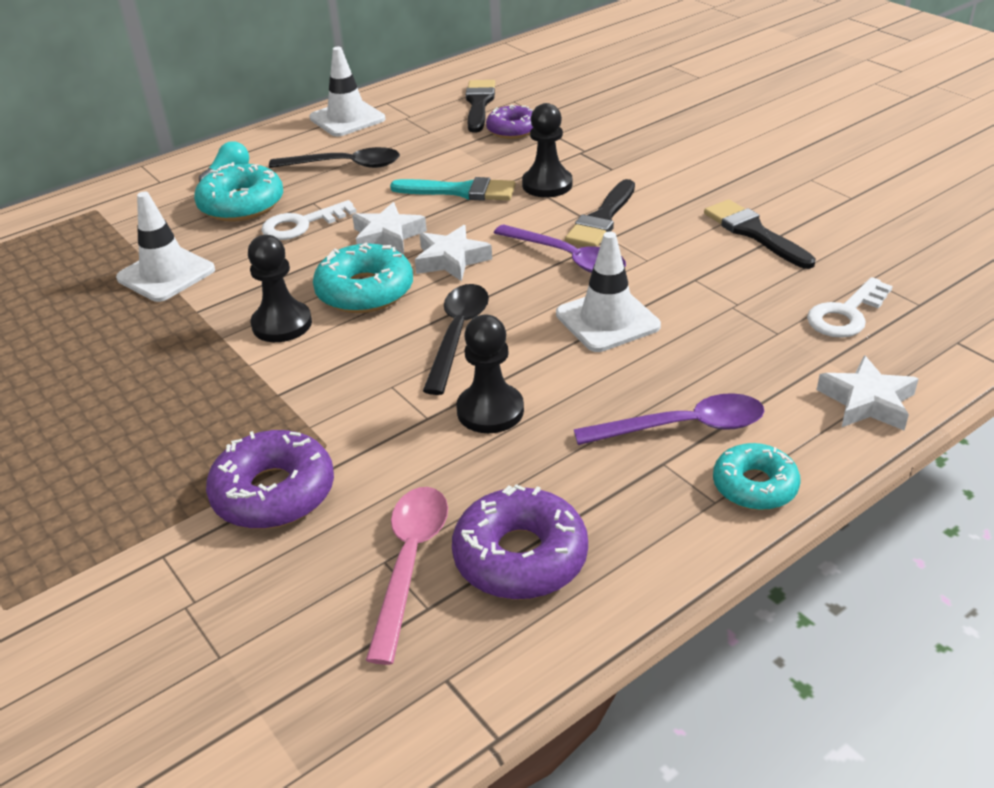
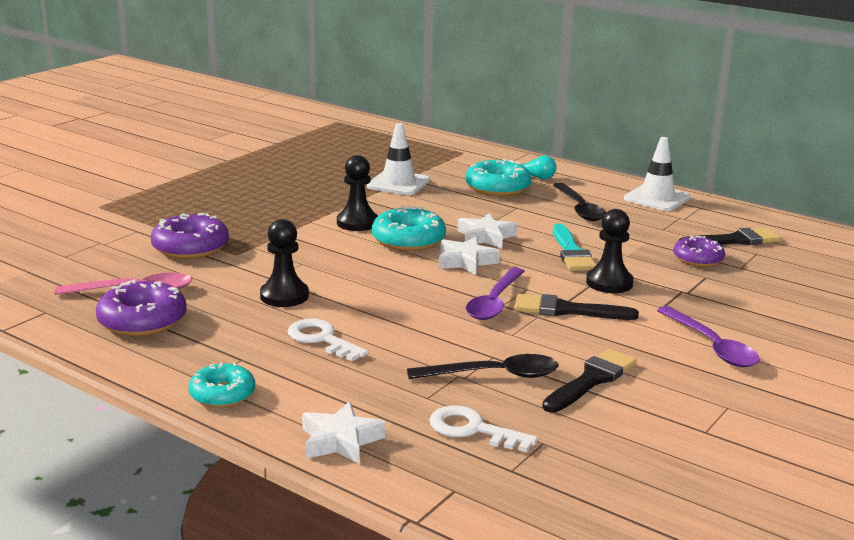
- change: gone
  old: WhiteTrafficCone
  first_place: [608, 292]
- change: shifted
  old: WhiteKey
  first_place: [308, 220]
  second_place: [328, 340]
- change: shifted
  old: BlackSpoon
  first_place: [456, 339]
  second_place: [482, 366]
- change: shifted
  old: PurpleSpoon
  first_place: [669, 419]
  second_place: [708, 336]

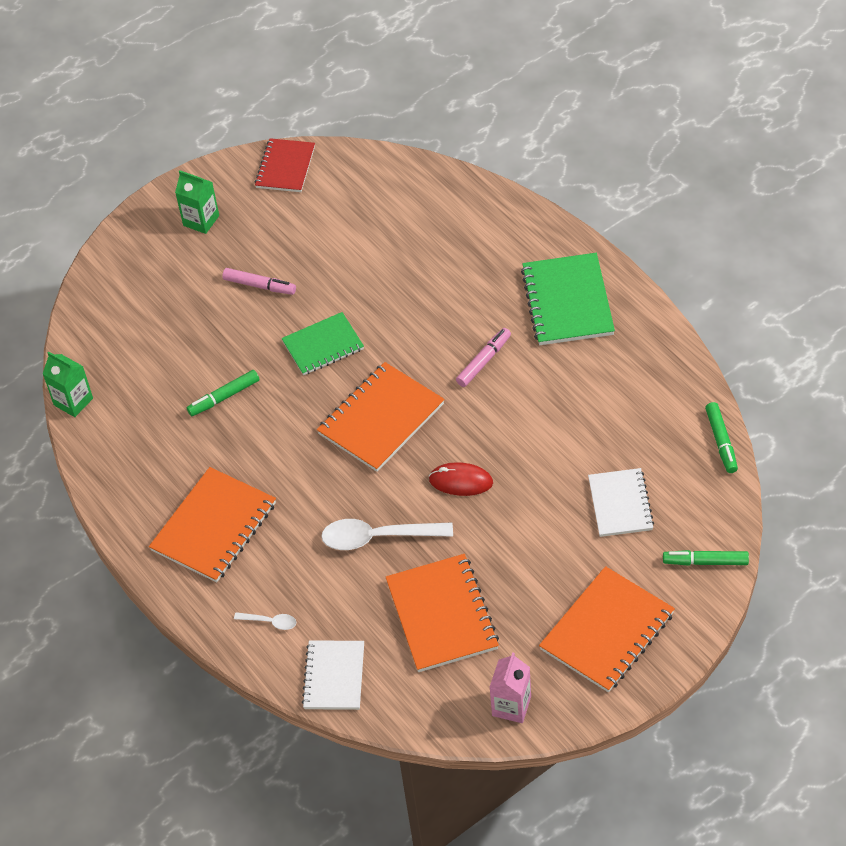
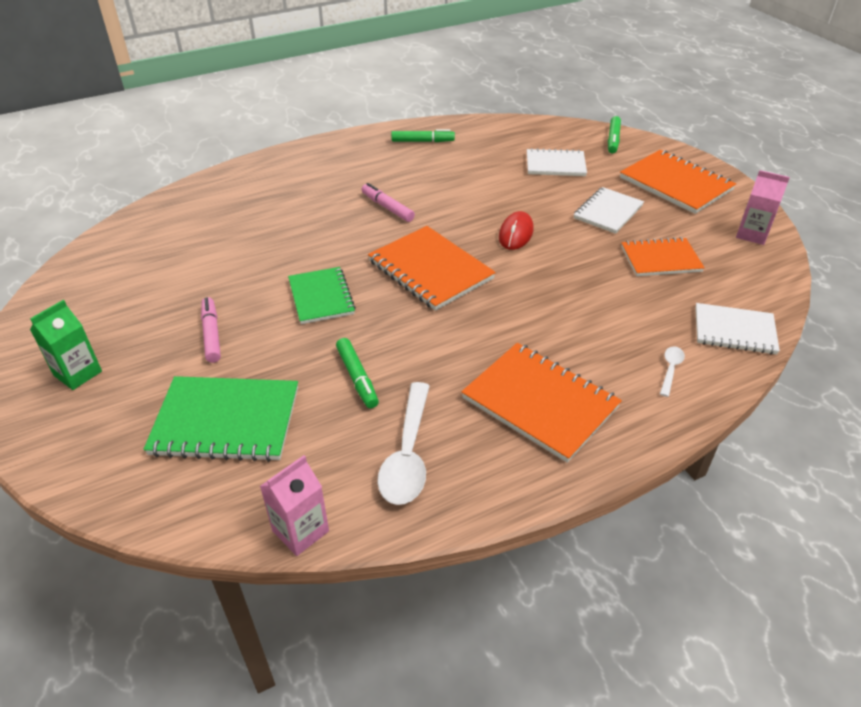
- change: gone
  old: RedNotebook
  first_place: [285, 165]
- change: new
  new: WhiteNotebook
  second_place: [609, 210]
- change: shifted
  old: WhiteSpoon
  first_place: [387, 534]
  second_place: [403, 443]
- change: shifted
  old: GreenNotebook
  first_place: [568, 299]
  second_place: [221, 419]
- change: shifted
  old: GreenMarker
  first_place: [721, 437]
  second_place: [423, 135]
- change: repainted
  old: GreenCarton
  new: PinkCarton
  first_place: [68, 384]
  second_place: [294, 505]
- change: rotated
  old: PinkMarker
  first_place: [259, 281]
  second_place: [211, 330]
  degrees: -45
- change: scaled
  old: OrangeNotebook
  first_place: [442, 613]
  second_place: [663, 256]
  factor: 0.66

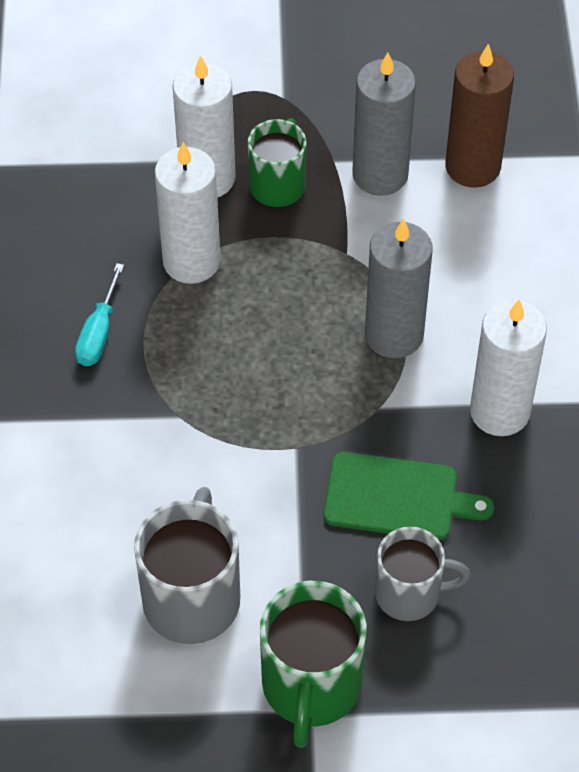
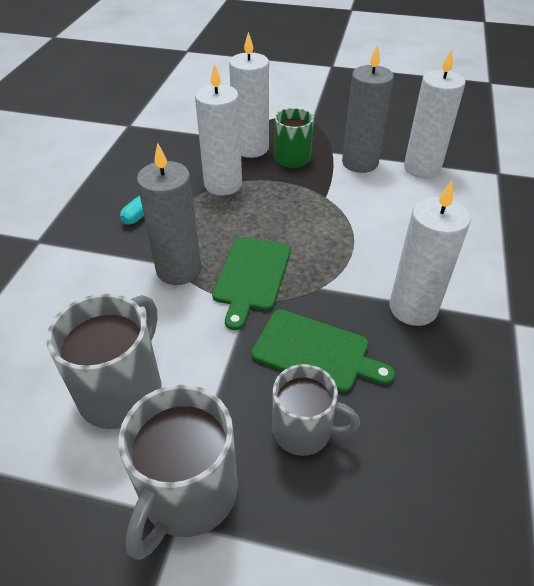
- change: new
  new: GreenCuttingBoard
  second_place: [251, 283]
- change: shifted
  old: GreyCandle
  first_place: [399, 288]
  second_place: [169, 214]
- change: repainted
  old: GreenMug
  new: GreyMug
  first_place: [313, 664]
  second_place: [178, 472]
- change: repainted
  old: BrownCandle
  new: WhiteCandle
  first_place: [479, 116]
  second_place: [435, 113]

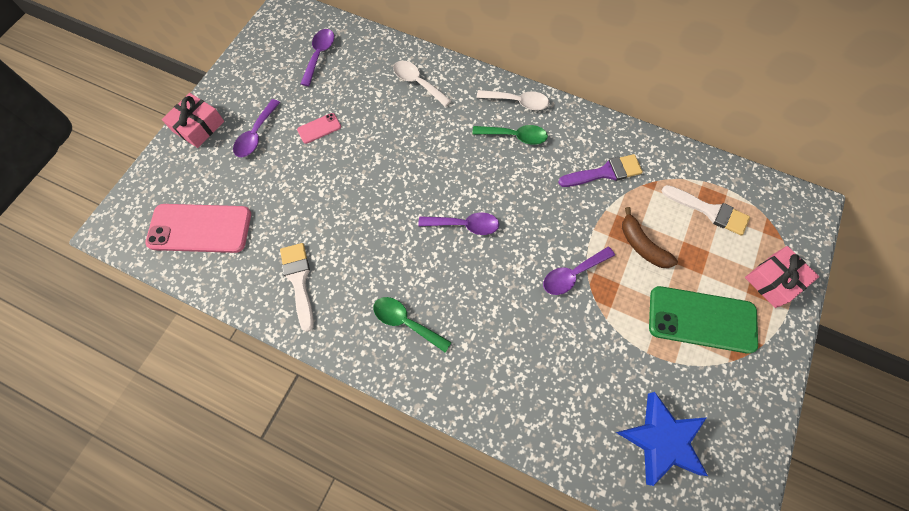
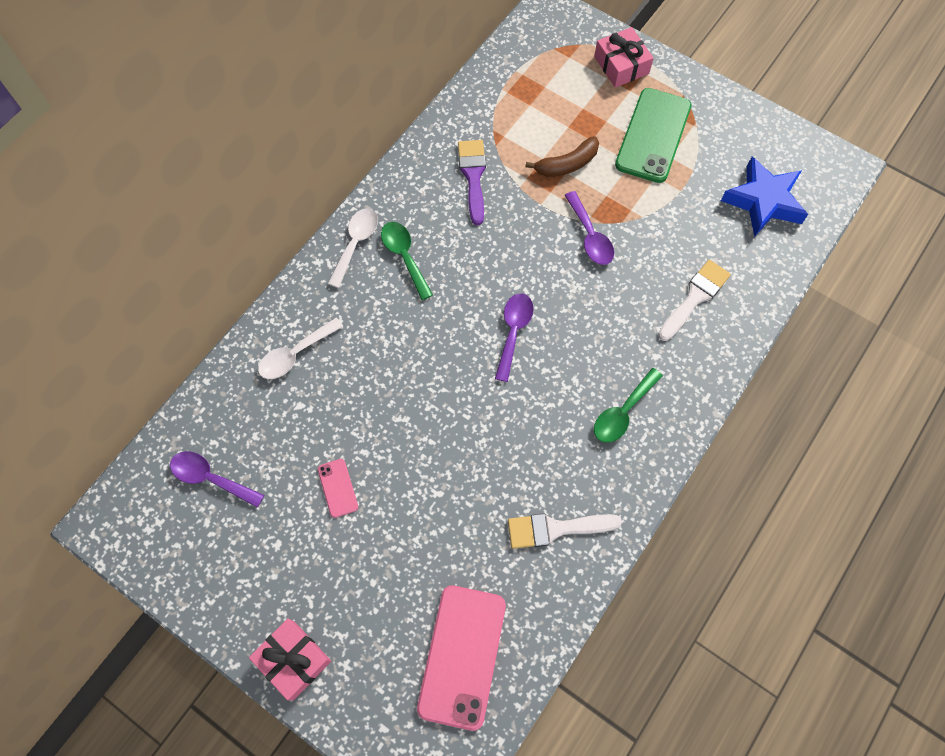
- change: gone
  old: PurpleSpoon
  first_place: [256, 128]
- change: shifted
  old: WhiteBrush
  first_place: [706, 210]
  second_place: [694, 300]
- change: rotated
  old: GreenSpoon
  first_place: [510, 135]
  second_place: [407, 261]
  degrees: -45

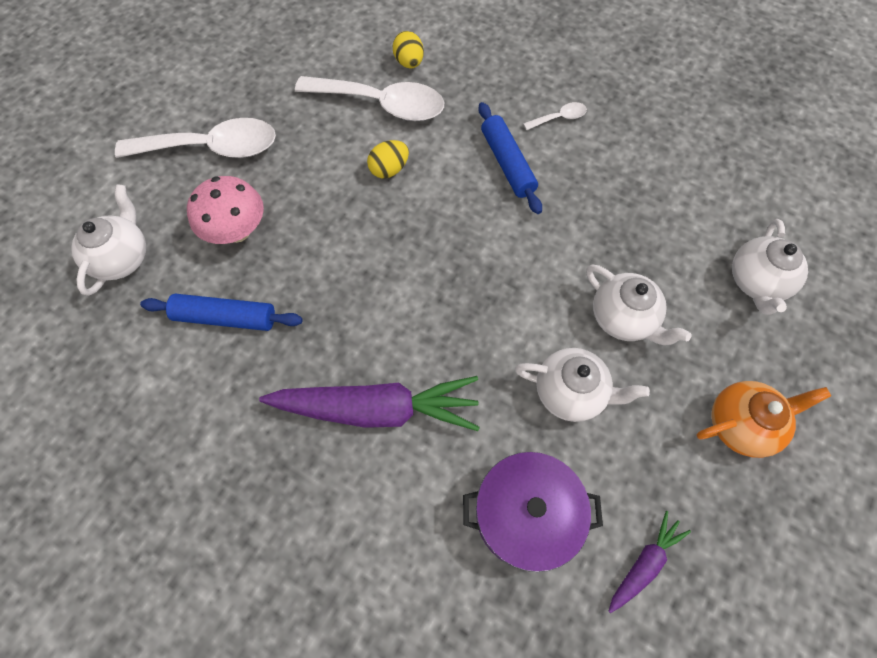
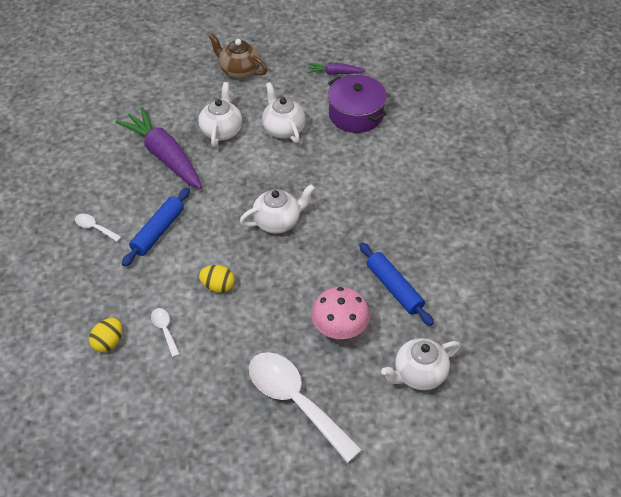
- change: shifted
  old: PurpleCarrot
  first_place: [369, 403]
  second_place: [158, 148]
- change: shifted
  old: WhiteTeapot
  first_place: [770, 267]
  second_place: [277, 209]
- change: repainted
  old: OrangeTeapot
  new: BrownTeapot
  first_place: [763, 419]
  second_place: [238, 56]
- change: scaled
  old: WhiteSpoon
  first_place: [369, 98]
  second_place: [165, 332]
  factor: 0.43

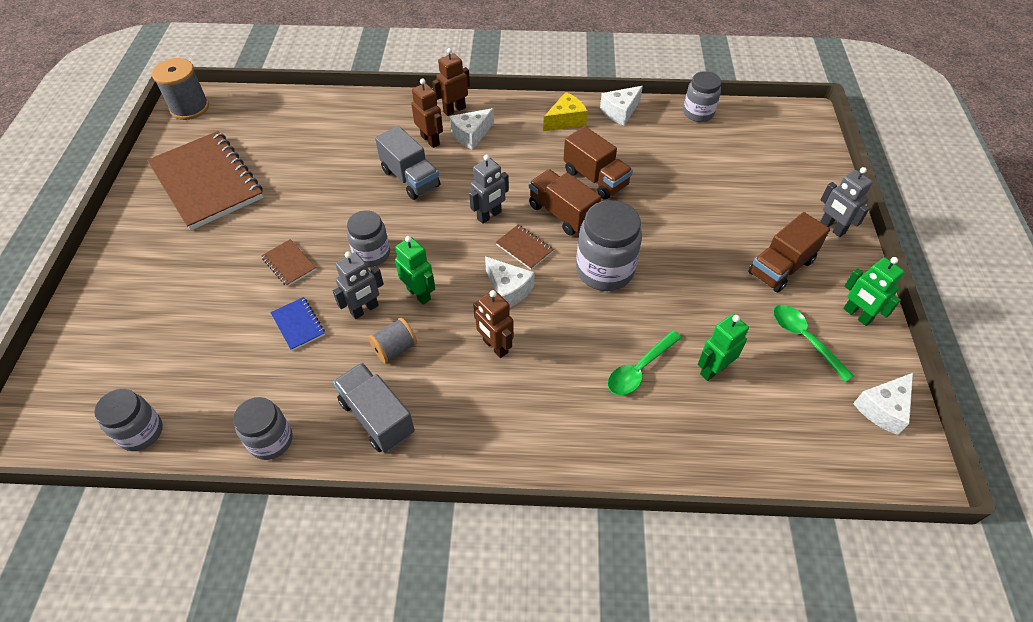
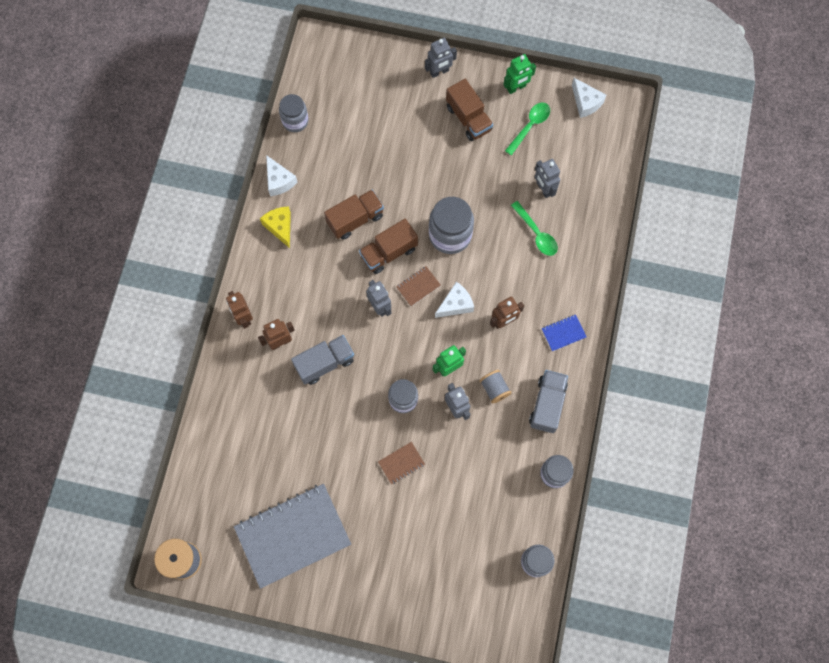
- change: gone
  old: WhiteCheese
  first_place: [472, 129]
- change: shifted
  old: BlueNotebook
  first_place: [297, 324]
  second_place: [564, 332]
- change: repainted
  old: BrownNotebook
  new: GreyNotebook
  first_place: [205, 181]
  second_place: [292, 536]
- change: repainted
  old: GreenRobot
  new: GreyRobot
  first_place: [723, 347]
  second_place: [547, 178]
- change: rotated
  old: GreyTruck
  first_place: [374, 407]
  second_place: [548, 401]
  degrees: 135
- change: rotated
  old: GreenSpoon
  first_place: [813, 343]
  second_place: [527, 129]
  degrees: 150

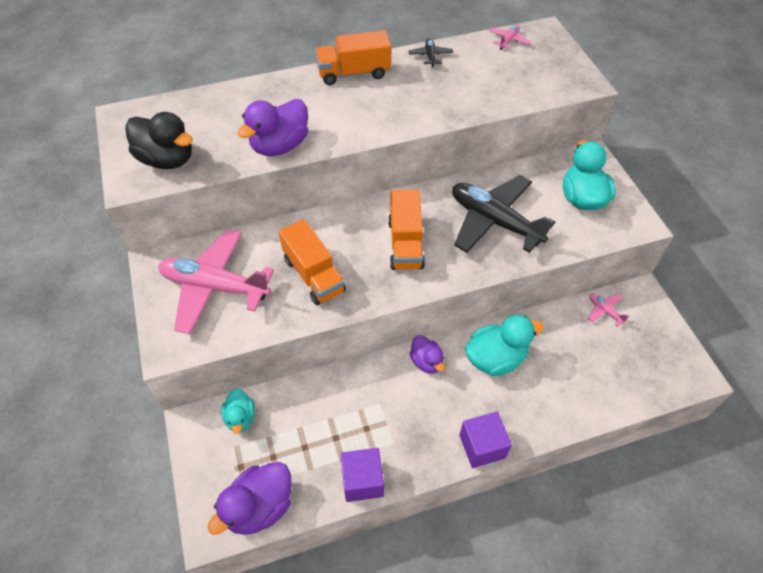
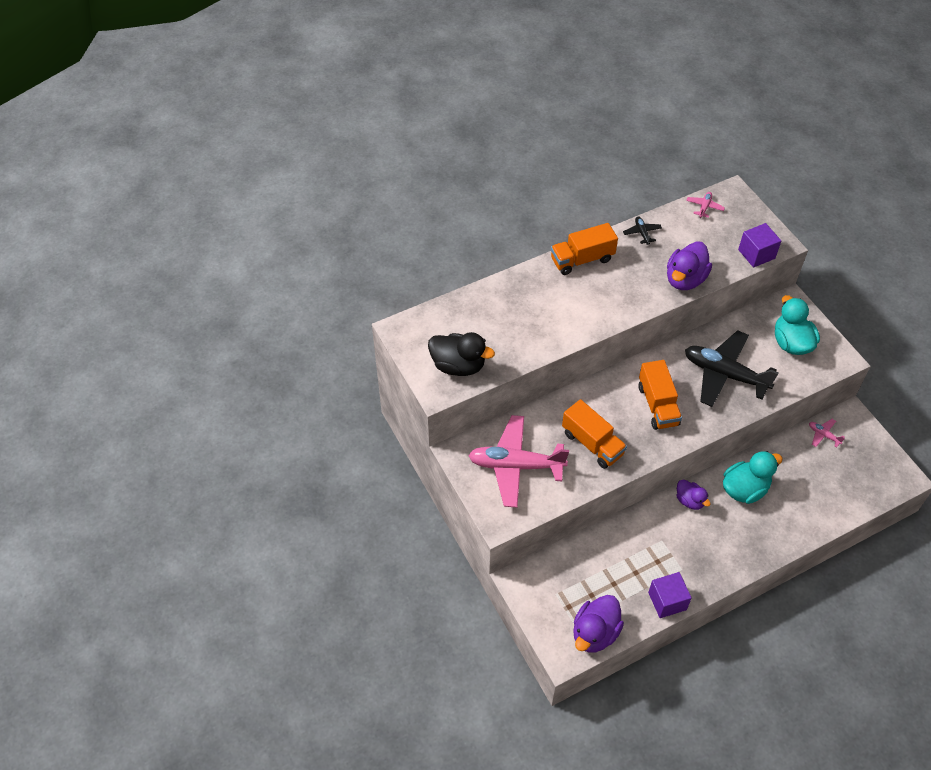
- change: gone
  old: TurquoiseDuck
  first_place: [238, 411]
- change: shifted
  old: PurpleDuck
  first_place: [272, 127]
  second_place: [689, 266]
- change: shifted
  old: PurpleCube
  first_place: [485, 440]
  second_place: [759, 245]

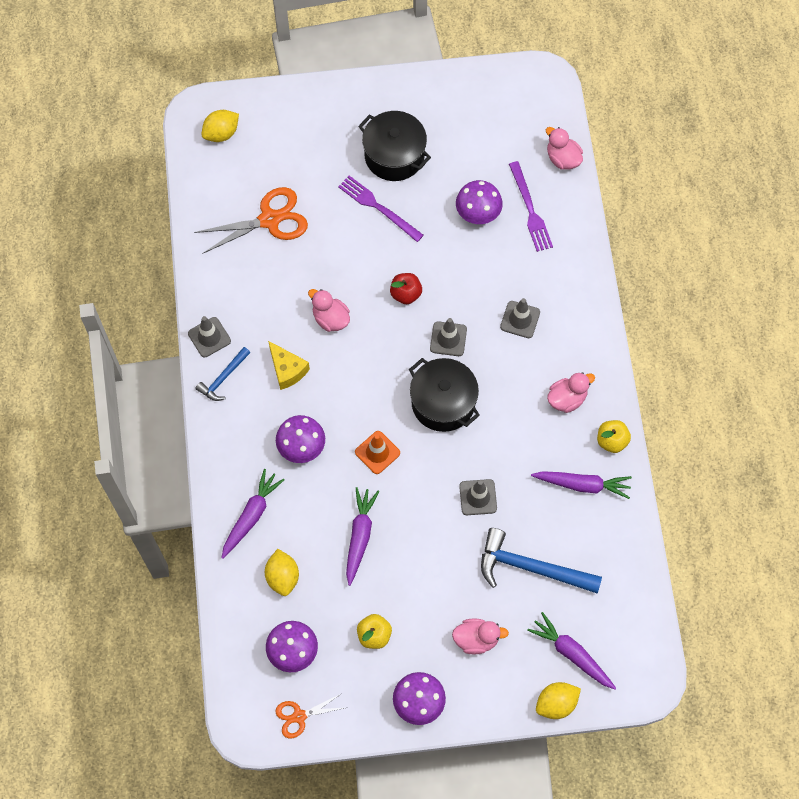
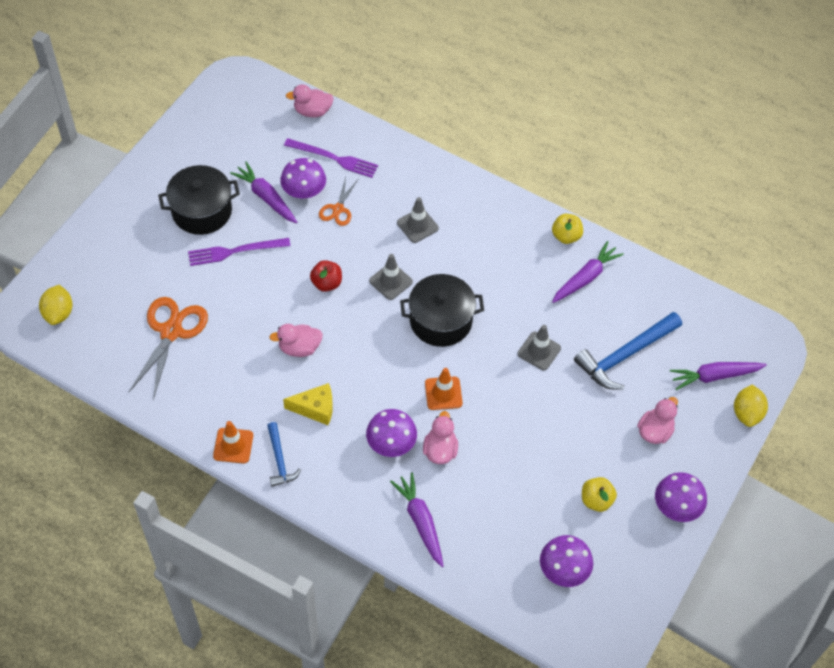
- change: gone
  old: YellowLemon
  first_place: [282, 572]
- change: shifted
  old: OrangeScissors
  first_place: [309, 716]
  second_place: [338, 201]
- change: shifted
  old: PurpleCarrot
  first_place: [362, 536]
  second_place: [263, 192]
- change: shifted
  old: PinkDuck
  first_place: [571, 392]
  second_place: [440, 437]
- change: repainted
  old: GreyTrafficCone
  new: OrangeTrafficCone
  first_place: [209, 336]
  second_place: [233, 442]

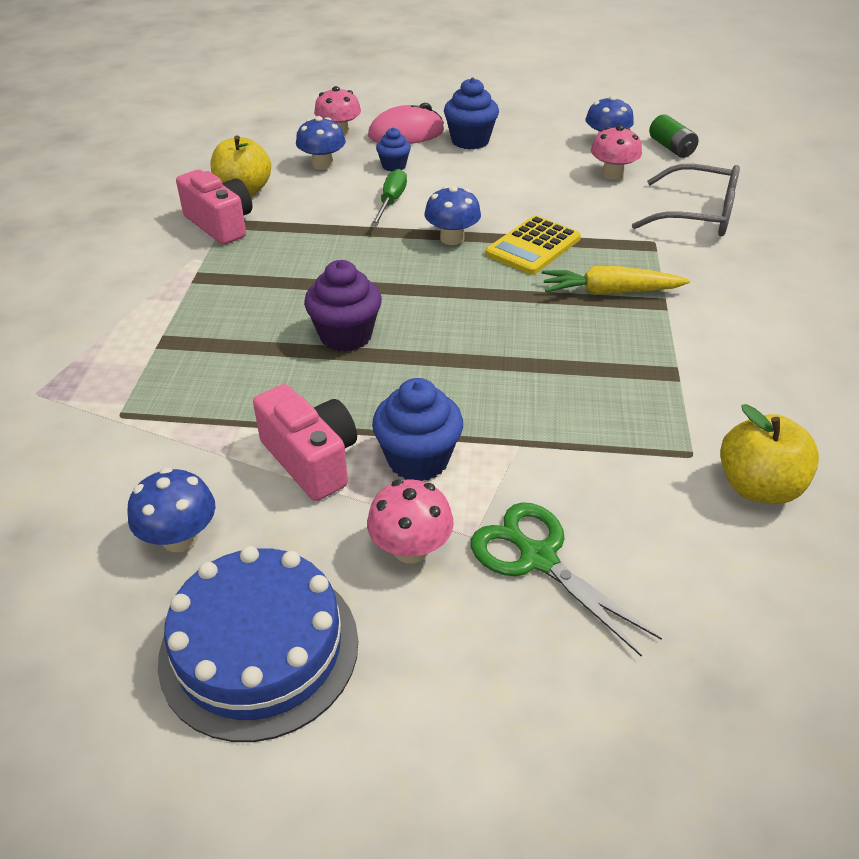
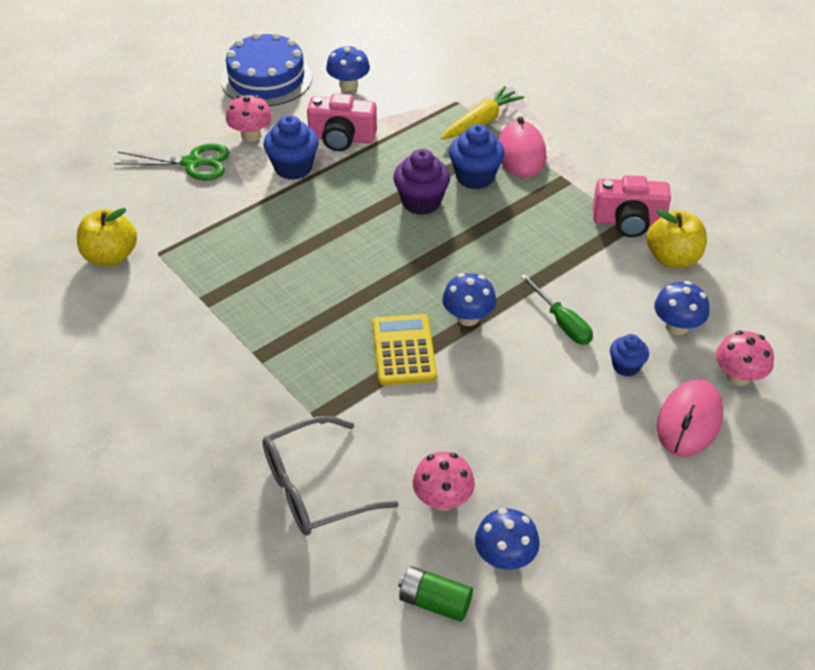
- change: new
  new: PinkMouse
  second_place: [522, 147]
- change: shifted
  old: BlueCupcake
  first_place: [471, 113]
  second_place: [477, 156]
- change: shifted
  old: YellowCarrot
  first_place: [616, 280]
  second_place: [482, 113]

